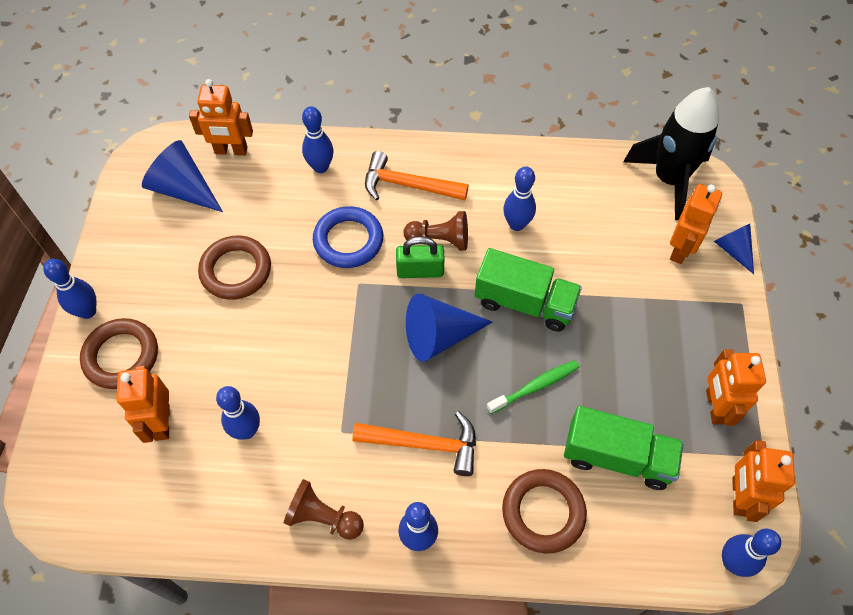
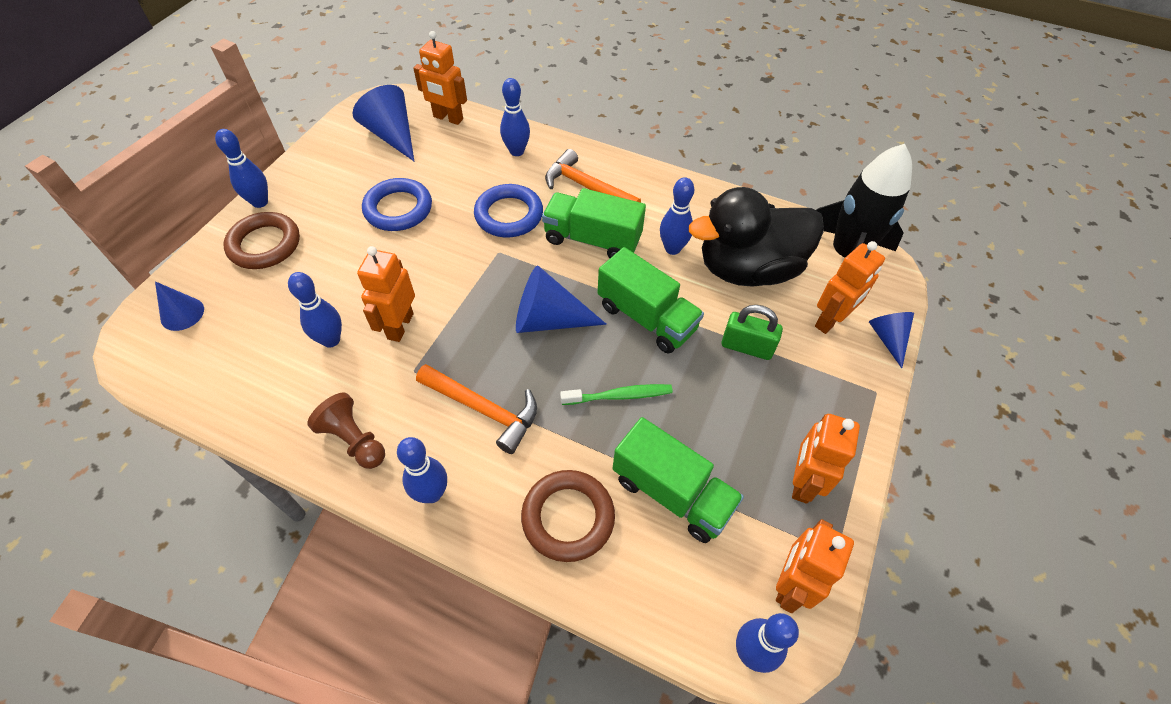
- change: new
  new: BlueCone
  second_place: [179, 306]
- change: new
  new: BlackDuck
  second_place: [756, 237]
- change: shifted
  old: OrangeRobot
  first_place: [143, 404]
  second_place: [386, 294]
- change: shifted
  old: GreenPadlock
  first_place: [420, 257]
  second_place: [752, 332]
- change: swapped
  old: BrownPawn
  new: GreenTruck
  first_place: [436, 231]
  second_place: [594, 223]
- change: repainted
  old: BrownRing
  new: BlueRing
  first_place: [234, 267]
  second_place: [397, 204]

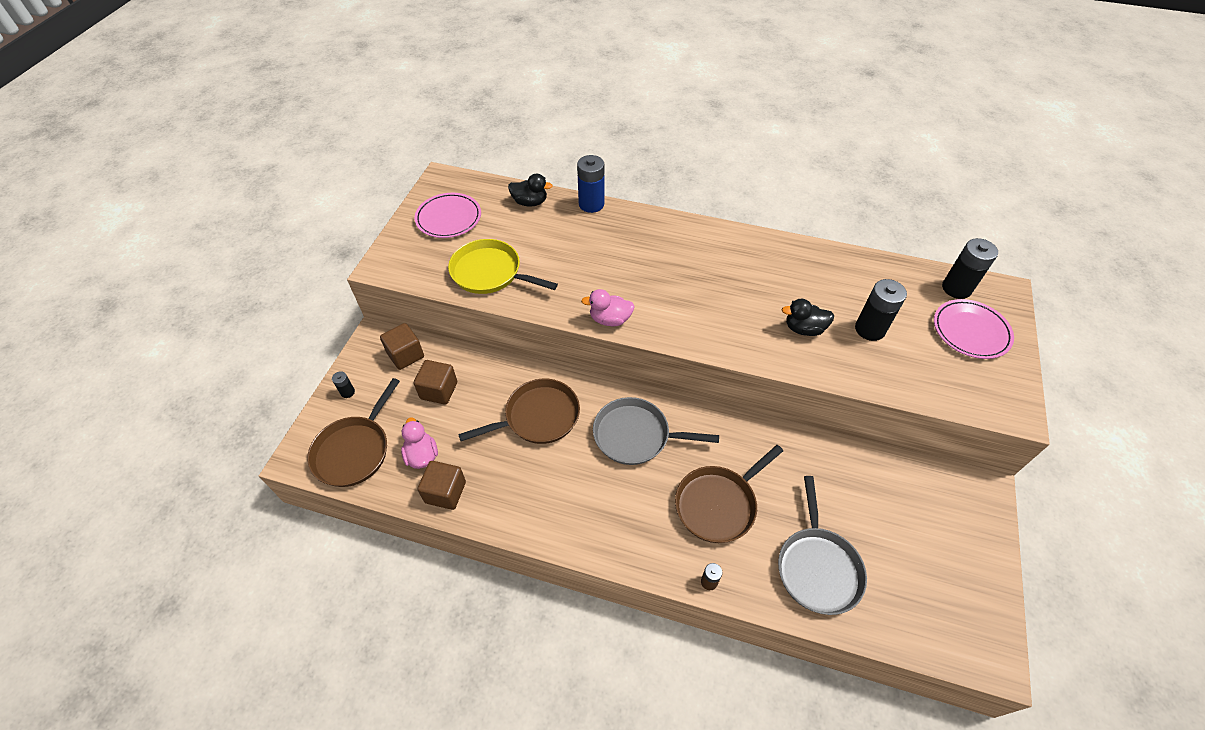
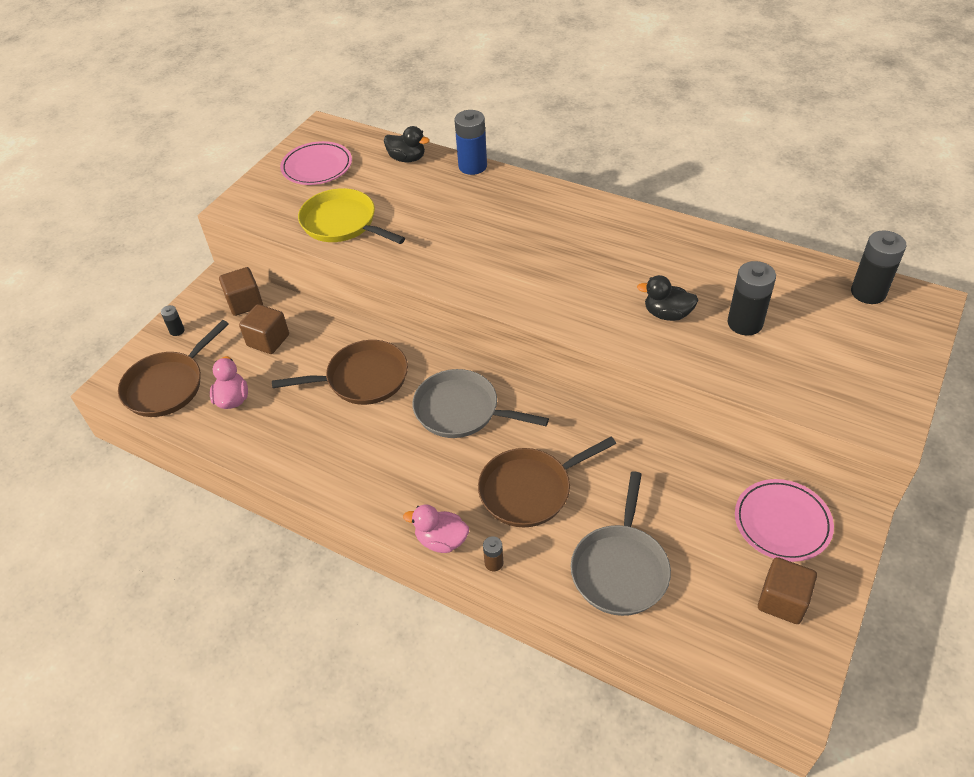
- change: shifted
  old: BrownCube
  first_place: [442, 485]
  second_place: [787, 590]
- change: shifted
  old: PinkDuck
  first_place: [608, 307]
  second_place: [436, 528]
- change: shifted
  old: PinkPlate
  first_place: [974, 329]
  second_place: [784, 520]

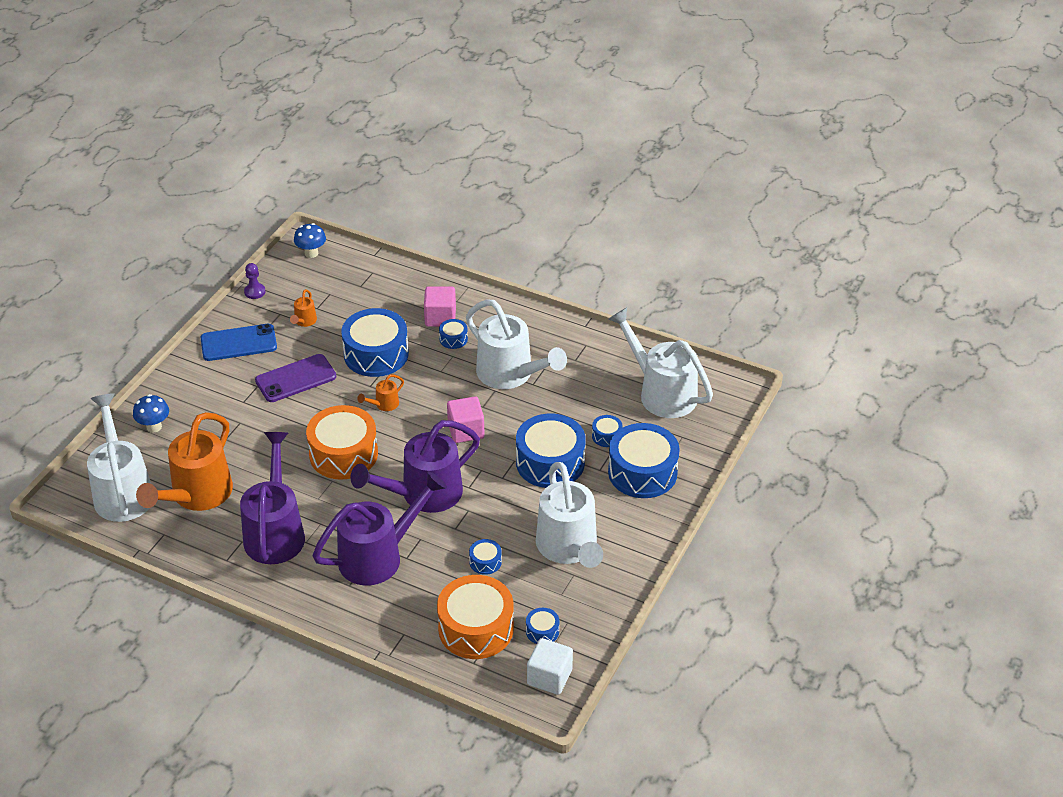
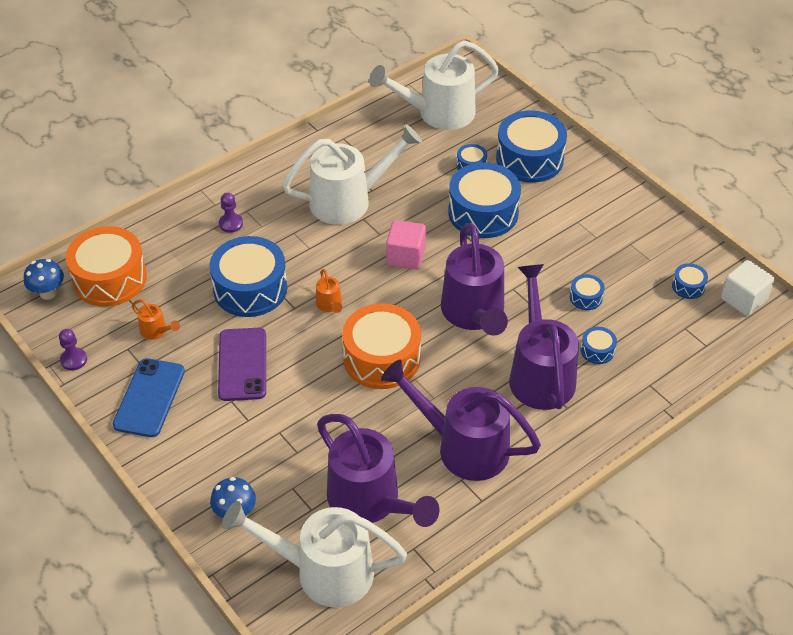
- change: gone
  old: WhiteWateringCan
  first_place: [569, 515]
- change: shifted
  old: OrangeDrum
  first_place: [475, 617]
  second_place: [106, 266]
- change: shifted
  old: BlueDrum
  first_place: [453, 334]
  second_place: [599, 345]
- change: swapped
  old: PinkCube
  new: PurplePawn
  first_place: [440, 306]
  second_place: [231, 213]
- change: repainted
  old: OrangeWateringCan
  new: PurpleWateringCan
  first_place: [184, 461]
  second_place: [378, 470]

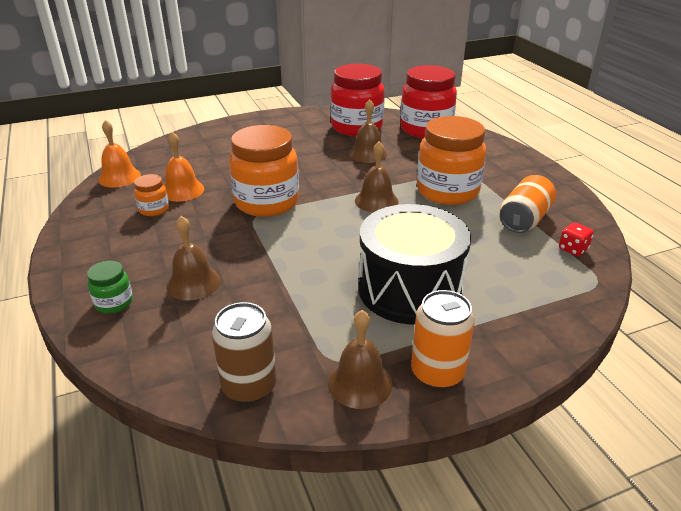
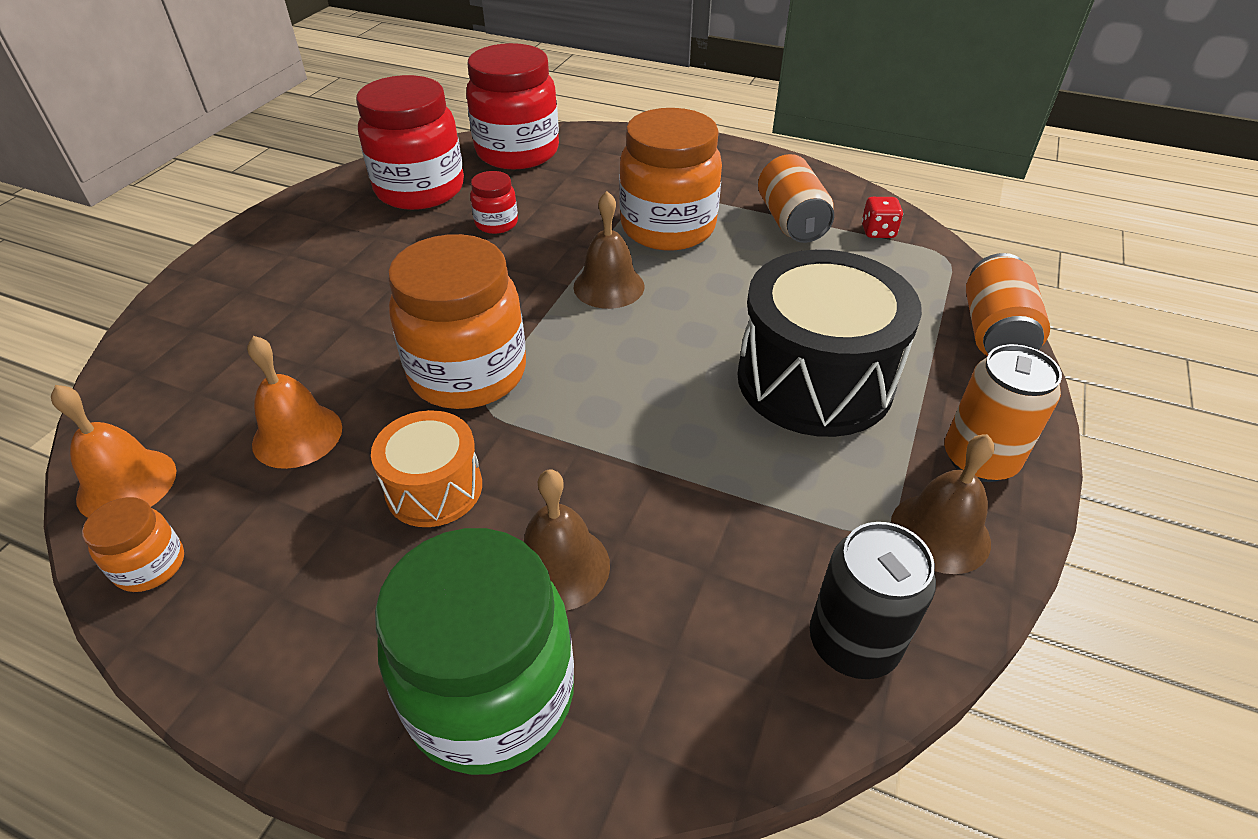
- change: new
  new: OrangeDrum
  second_place: [426, 468]
- change: new
  new: OrangeCan
  second_place: [1008, 304]
- change: shifted
  old: OrangeJar
  first_place: [151, 195]
  second_place: [133, 544]
- change: swapped
  old: BrownBell
  new: RedJar
  first_place: [368, 131]
  second_place: [494, 202]
- change: repainted
  old: BrownCan
  new: BlackCan
  first_place: [244, 353]
  second_place: [873, 600]
- change: scaled
  old: GreenJar
  first_place: [110, 287]
  second_place: [474, 651]
  factor: 2.19

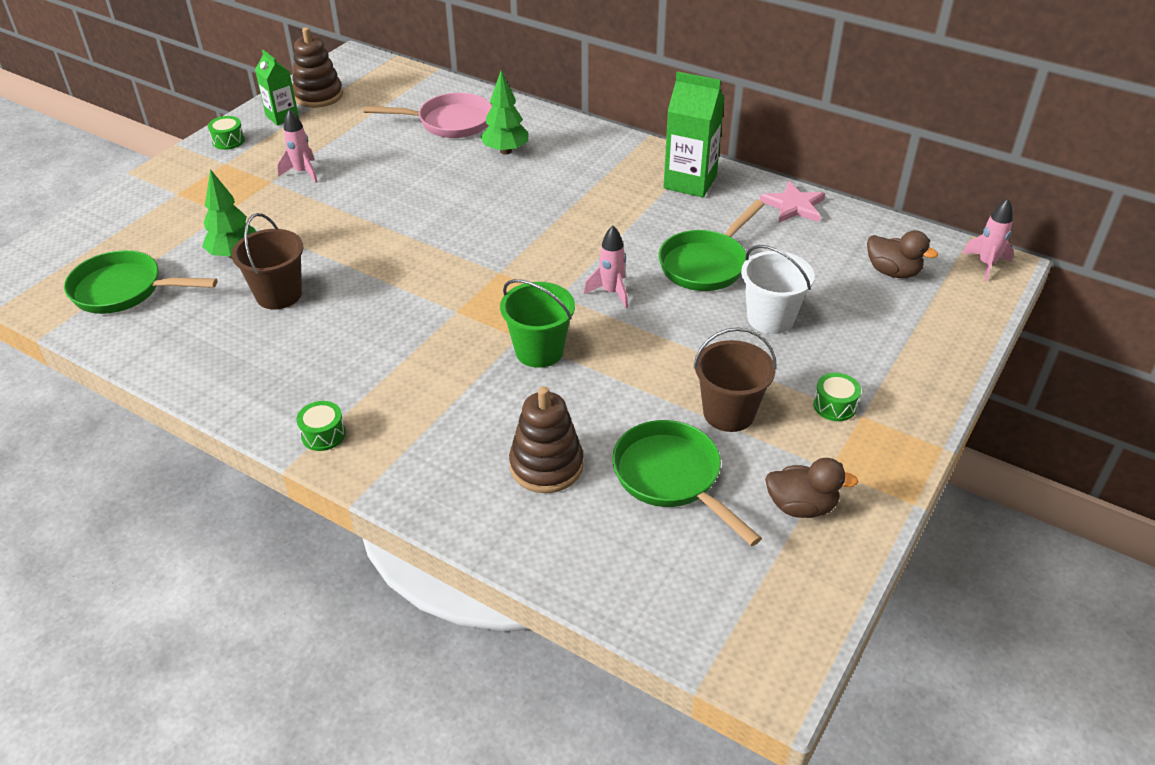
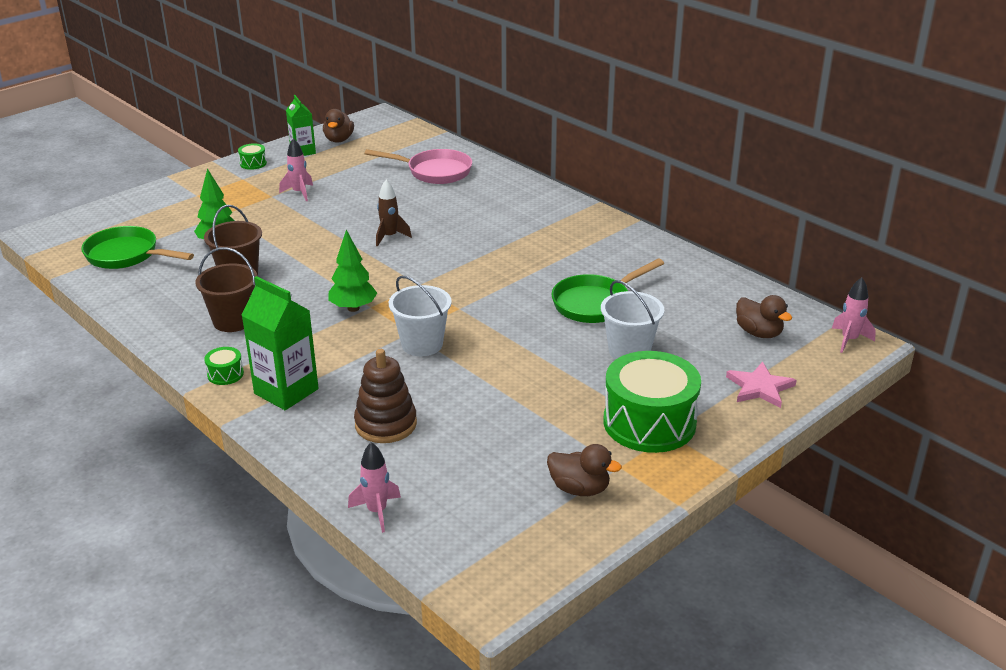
- change: gone
  old: GreenPan
  first_place: [687, 483]
- change: new
  new: BrownRocket
  second_place: [394, 213]
- change: shifted
  old: GreenTree
  first_place: [504, 112]
  second_place: [352, 271]
- change: shifted
  old: PinkRocket
  first_place: [606, 267]
  second_place: [374, 487]
- change: shifted
  old: GreenCarton
  first_place: [694, 134]
  second_place: [279, 343]
- change: shifted
  old: BrownBucket
  first_place: [735, 379]
  second_place: [226, 289]
- change: shifted
  old: PinkStar
  first_place: [792, 202]
  second_place: [761, 385]
- change: swapped
  old: BrownStackingToy
  new: BrownDuck
  first_place: [317, 67]
  second_place: [338, 126]
- change: repainted
  old: GreenBucket
  new: WhiteBucket
  first_place: [537, 323]
  second_place: [420, 316]
- change: scaled
  old: GreenDrum
  first_place: [837, 397]
  second_place: [652, 402]
  factor: 2.44

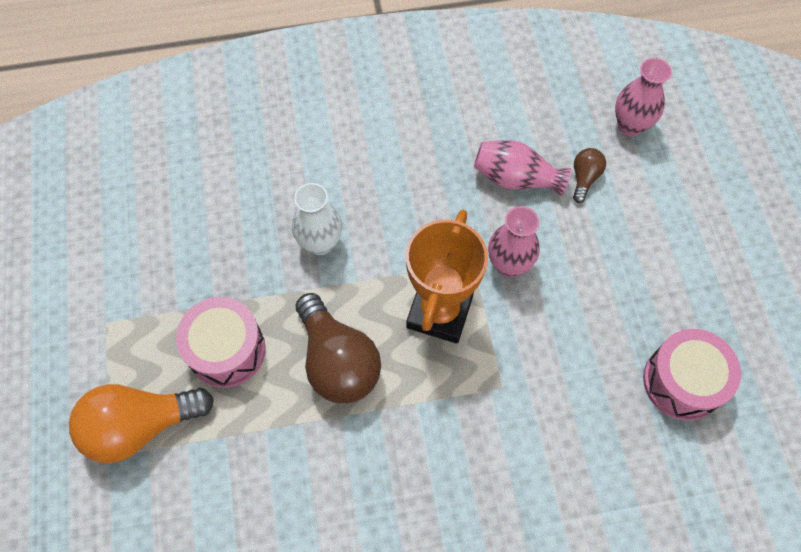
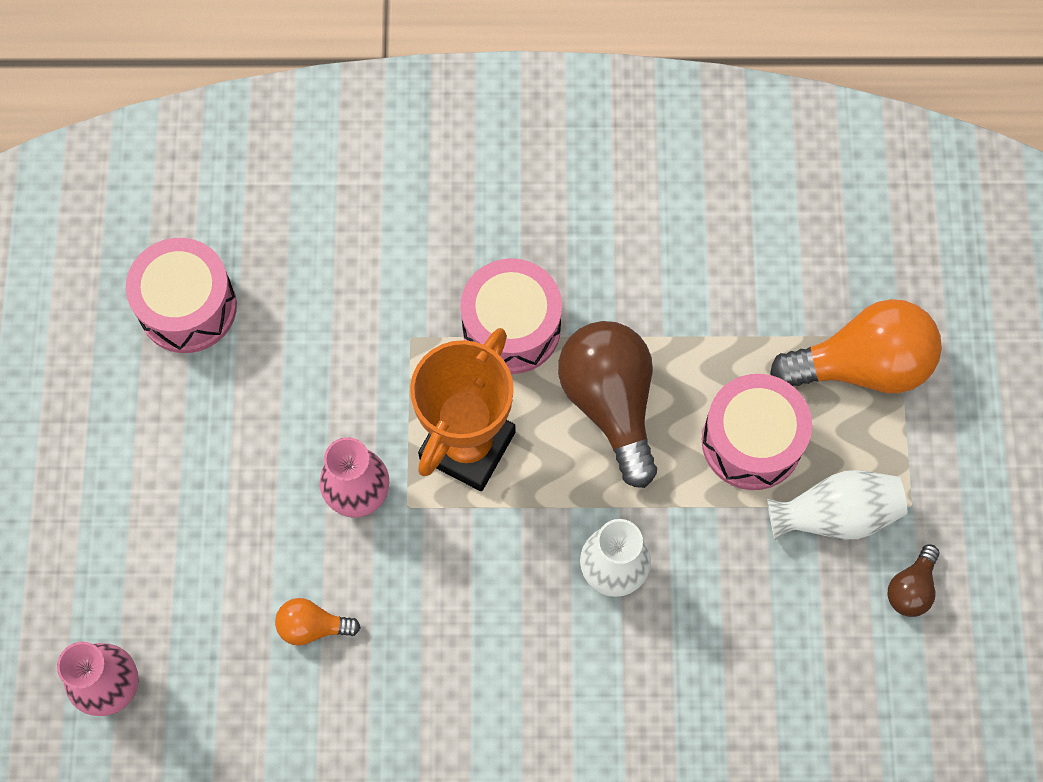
- change: new
  new: PinkDrum
  second_place: [511, 316]
- change: new
  new: WhiteVase
  second_place: [837, 505]
- change: shifted
  old: BrownLightBulb
  first_place: [589, 175]
  second_place: [914, 580]
- change: swapped
  old: PinkVase
  new: OrangeLightBulb
  first_place: [522, 168]
  second_place: [318, 622]

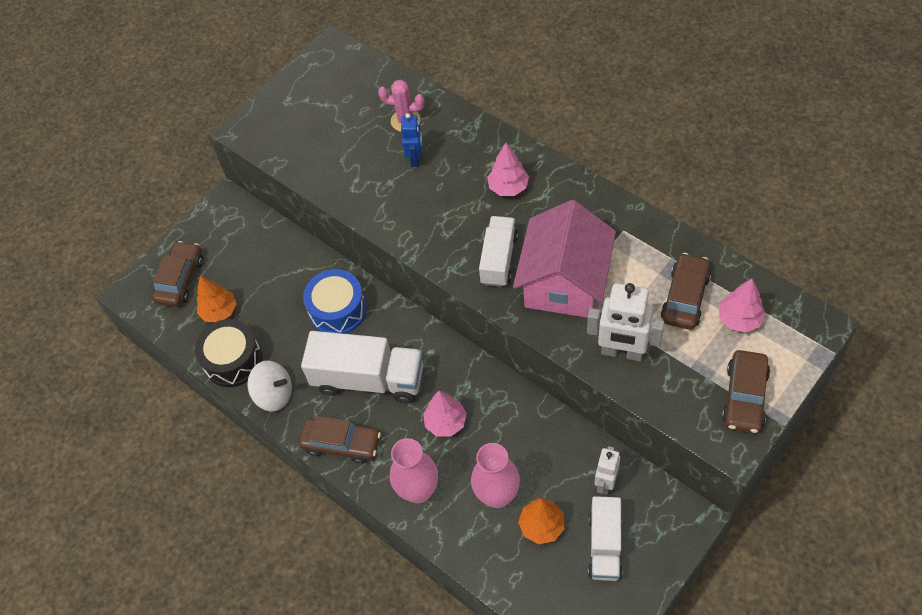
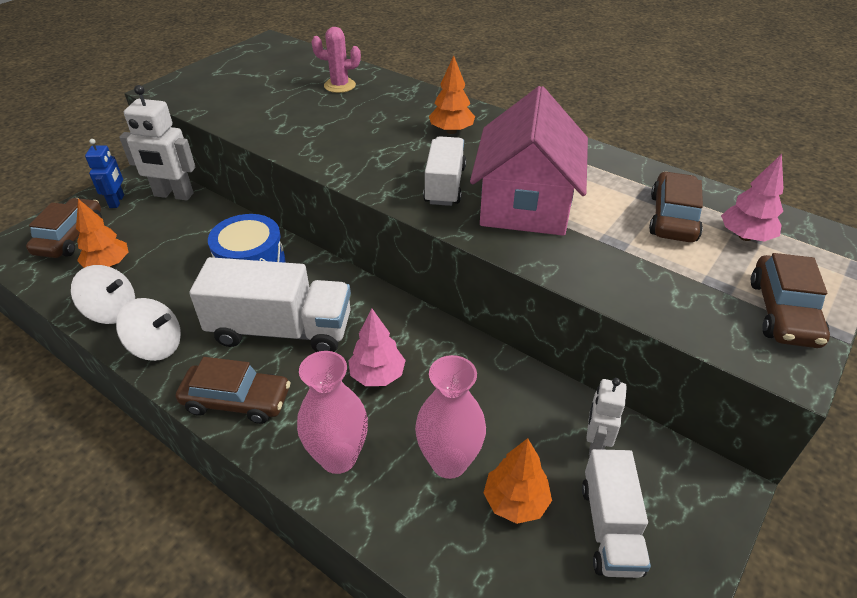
- change: shifted
  old: BlueRobot
  first_place: [412, 140]
  second_place: [104, 173]
- change: shifted
  old: WhiteRobot
  first_place: [626, 322]
  second_place: [157, 142]
- change: swapped
  old: BlackDrum
  new: WhiteSpinningTop
  first_place: [228, 353]
  second_place: [103, 294]
- change: repainted
  old: PinkTree
  new: OrangeTree
  first_place: [508, 169]
  second_place: [452, 95]

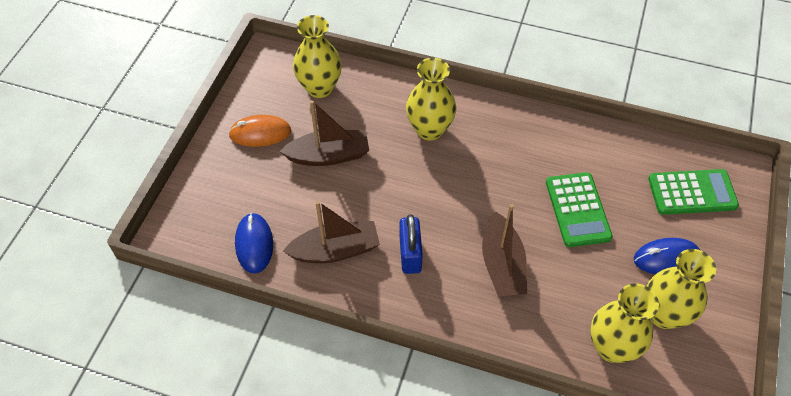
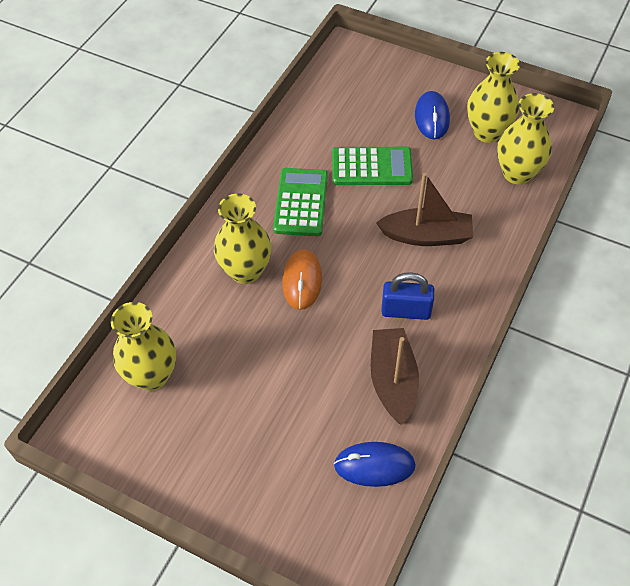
- change: gone
  old: BrownBoat
  first_place: [324, 133]
- change: shifted
  old: OrangeMouse
  first_place: [259, 131]
  second_place: [302, 279]
- change: shifted
  old: GreenCalculator
  first_place: [693, 192]
  second_place: [300, 202]

